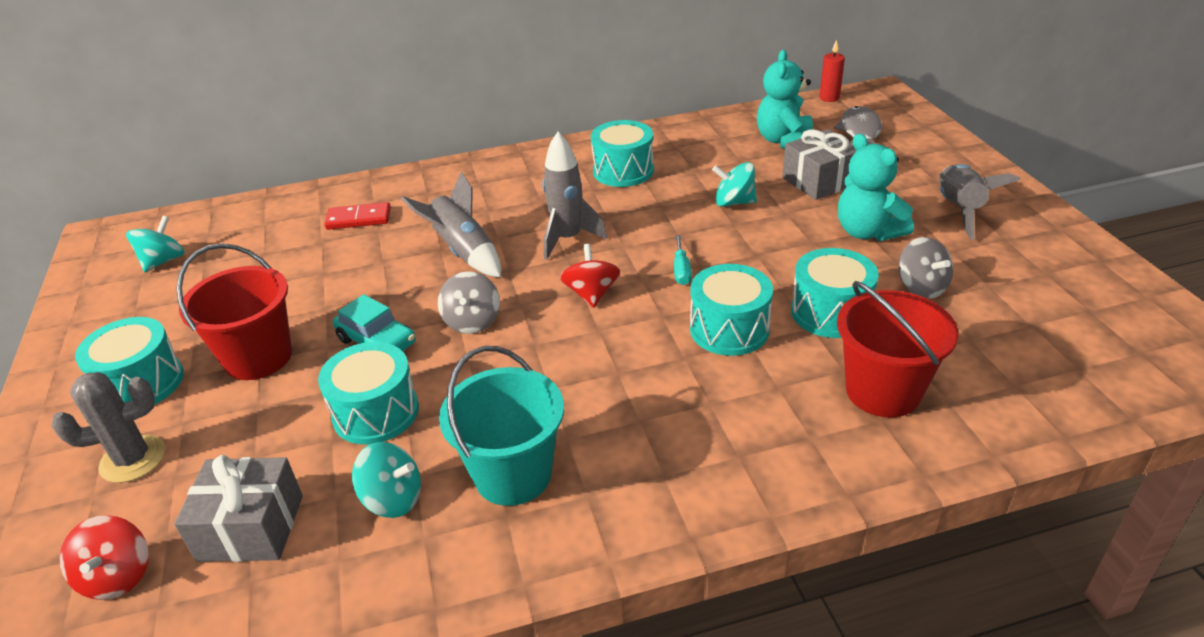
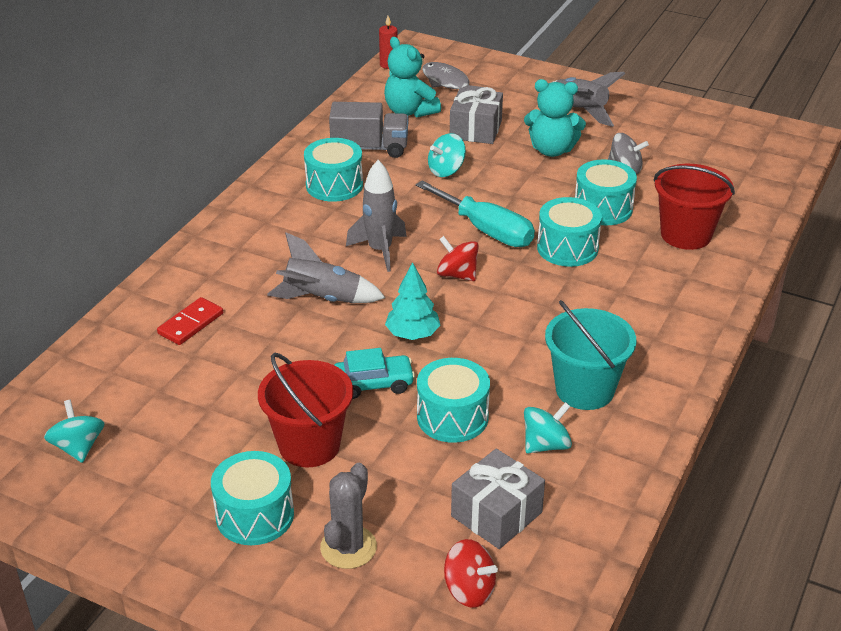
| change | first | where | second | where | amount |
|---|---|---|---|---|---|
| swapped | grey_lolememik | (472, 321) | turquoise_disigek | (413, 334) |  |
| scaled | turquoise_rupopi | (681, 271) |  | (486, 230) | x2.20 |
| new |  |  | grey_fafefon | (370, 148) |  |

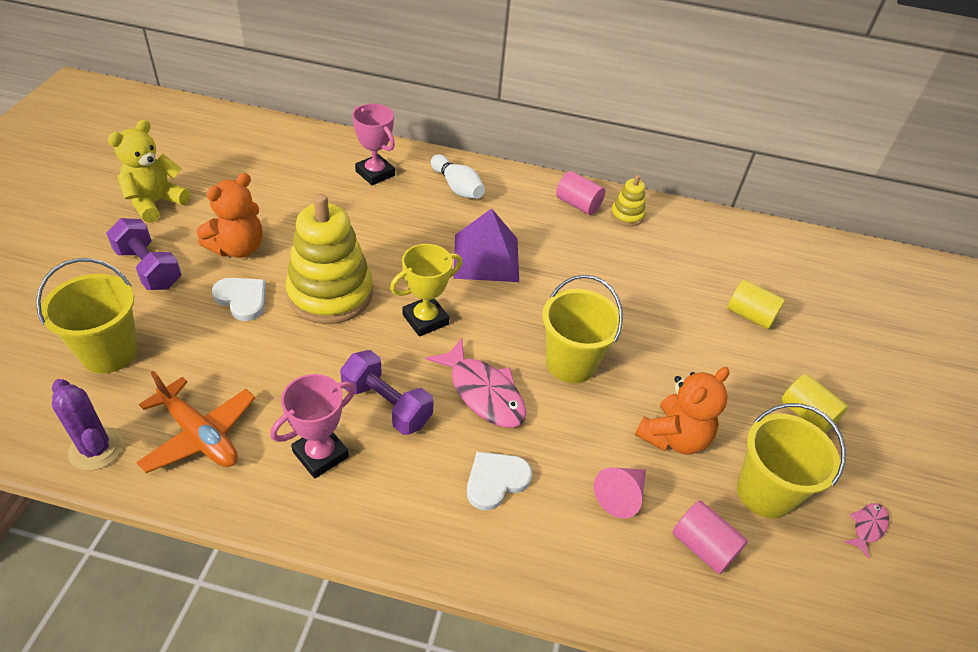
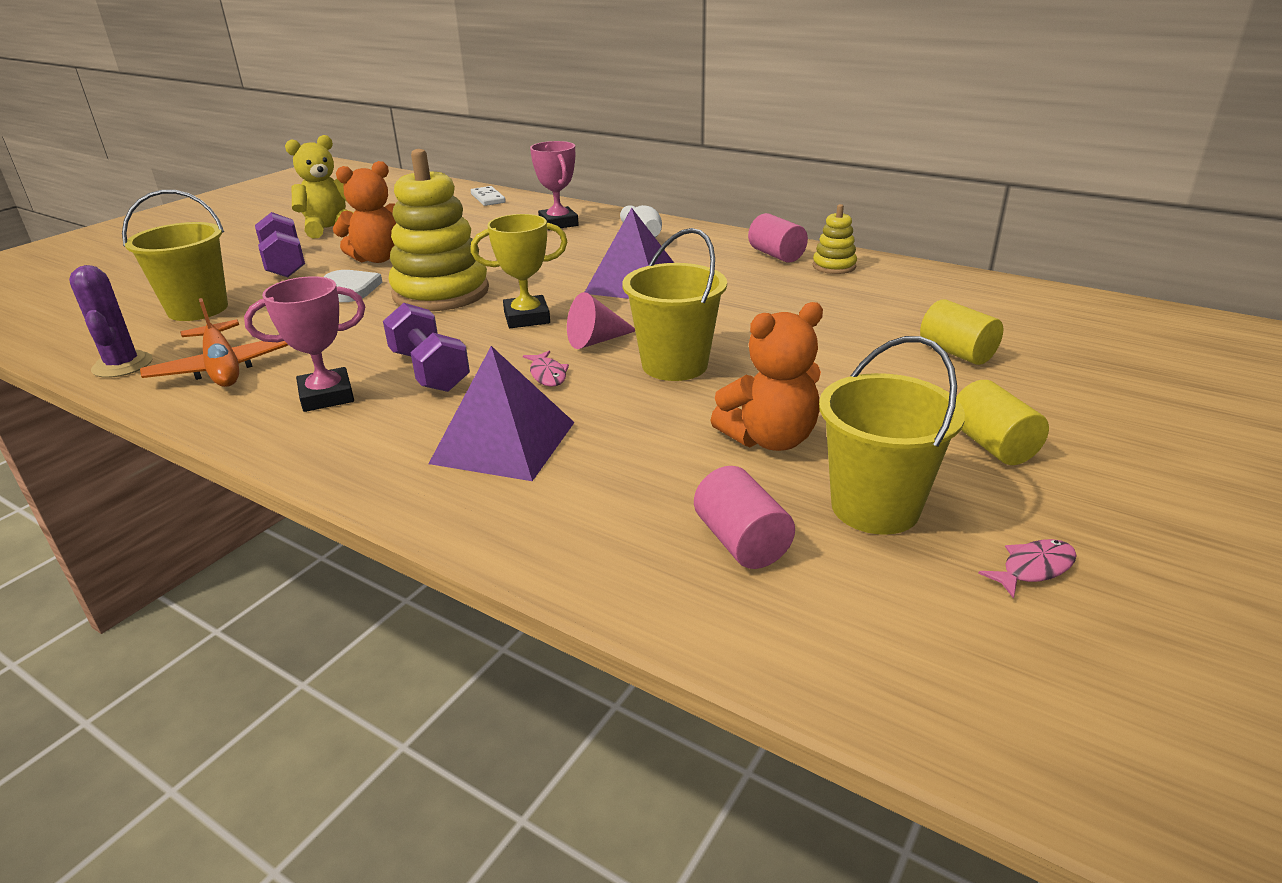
| change | first | where | second | where | amount |
|---|---|---|---|---|---|
| scaled | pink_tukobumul | (483, 392) |  | (547, 375) | x0.49 |
| swapped | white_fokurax | (496, 480) | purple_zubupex | (504, 442) |  |
| shifted | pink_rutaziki | (621, 496) |  | (596, 340) |  |
| new |  |  | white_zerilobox | (488, 198) |  |

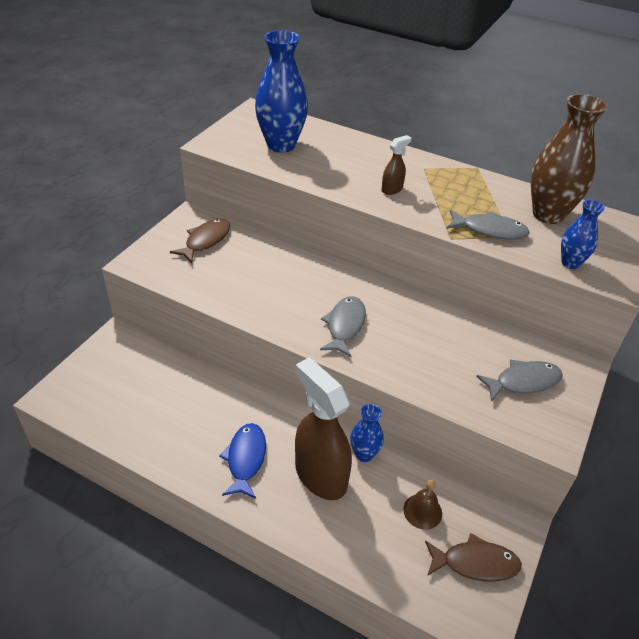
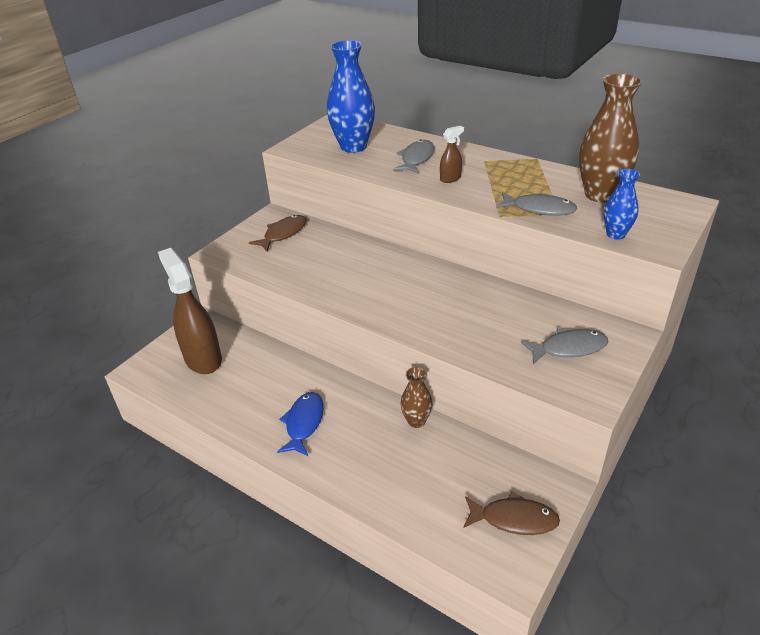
| change | first | where | second | where | amount |
|---|---|---|---|---|---|
| shifted | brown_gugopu | (320, 475) |  | (203, 359) |  |
| shifted | grey_tukobumul | (345, 326) |  | (416, 159) |  |
| repainted | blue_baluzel | (364, 454) | brown_baluzel | (416, 421) |  |
| gone | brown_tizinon | (422, 511) |  |  |  |

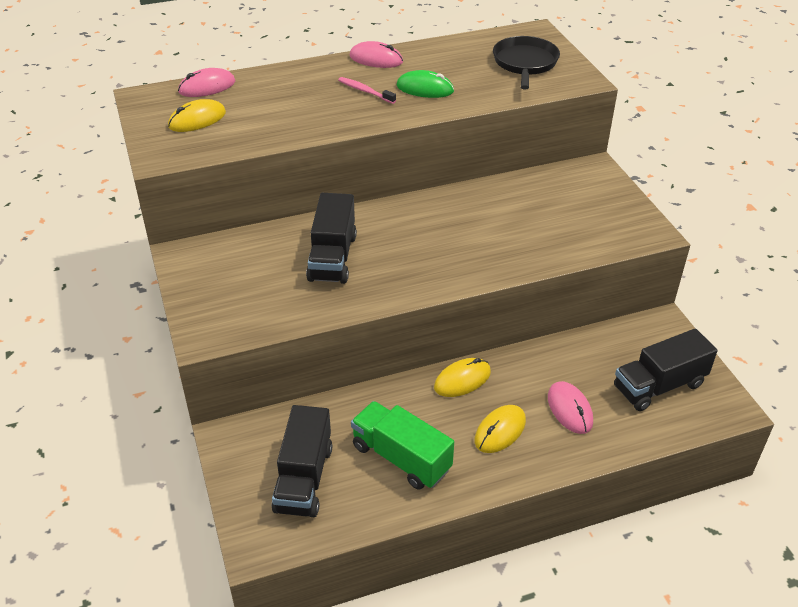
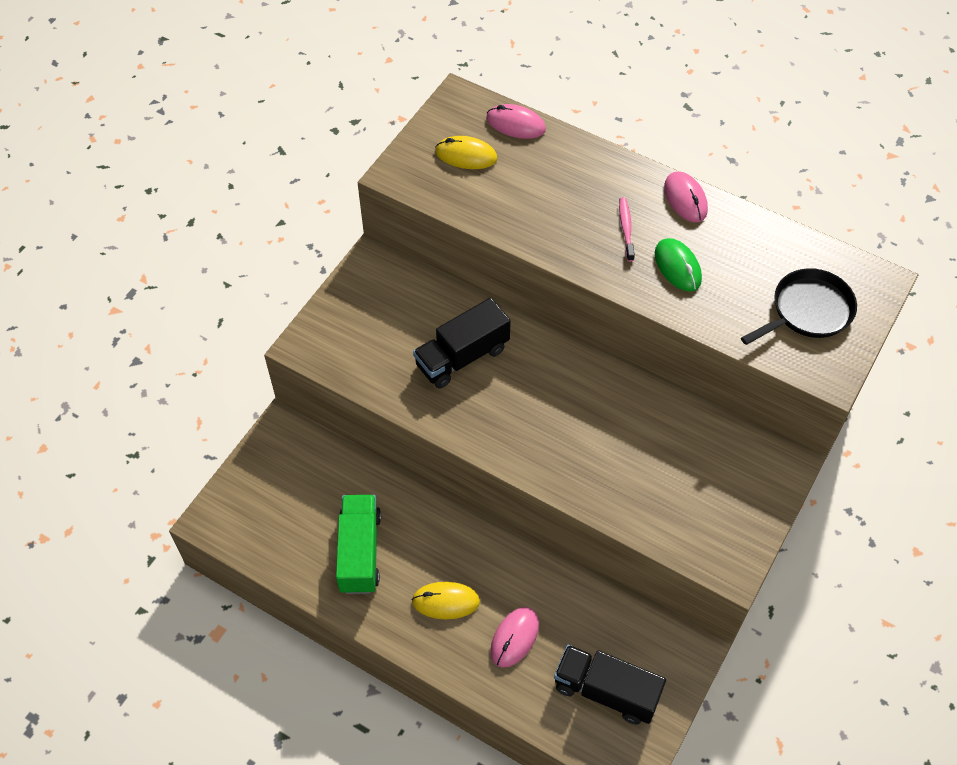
| change | first | where | second | where | amount |
|---|---|---|---|---|---|
| gone | black_fafefon | (304, 478) |  |  |  |
| gone | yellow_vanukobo | (462, 380) |  |  |  |

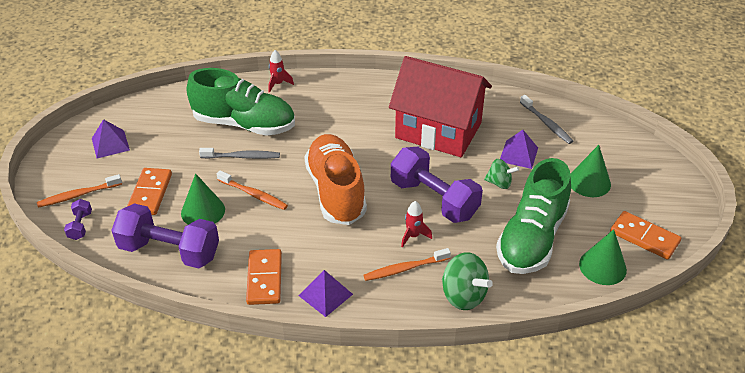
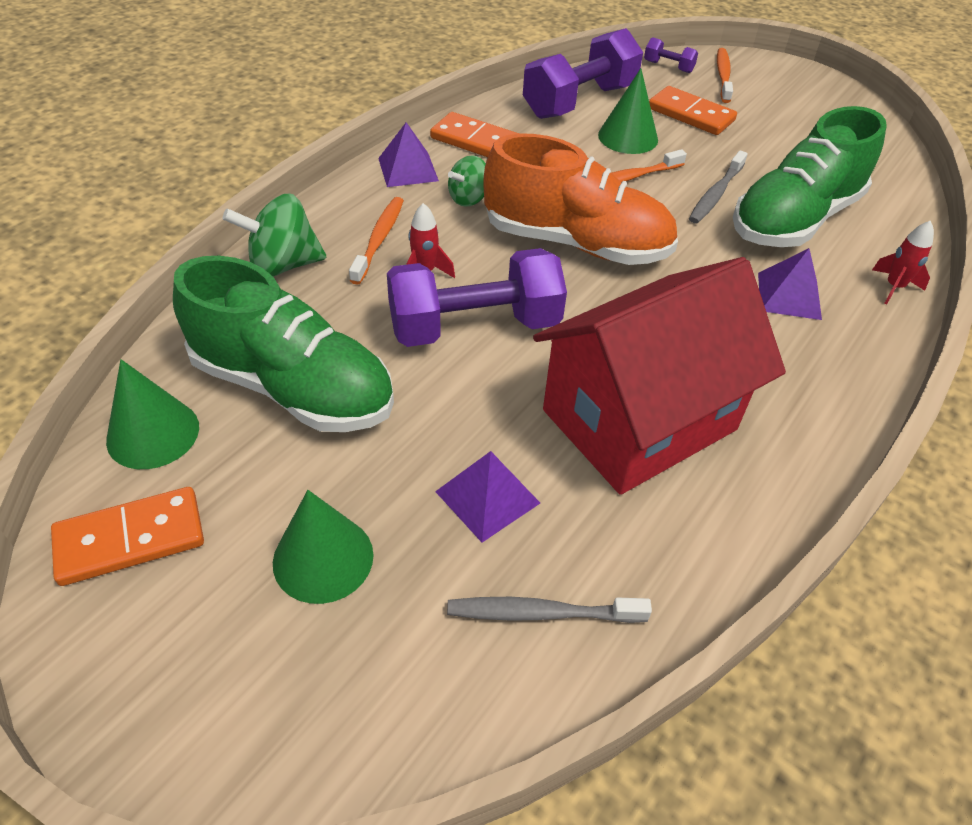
| change | first | where | second | where | amount |
|---|---|---|---|---|---|
| shifted | purple_zubupex | (110, 144) |  | (789, 296) |  |
| shifted | green_lolememik | (499, 183) |  | (468, 198) |  |
| rotated | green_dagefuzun | (532, 238) |  | (293, 387) | 150 degrees clockwise |

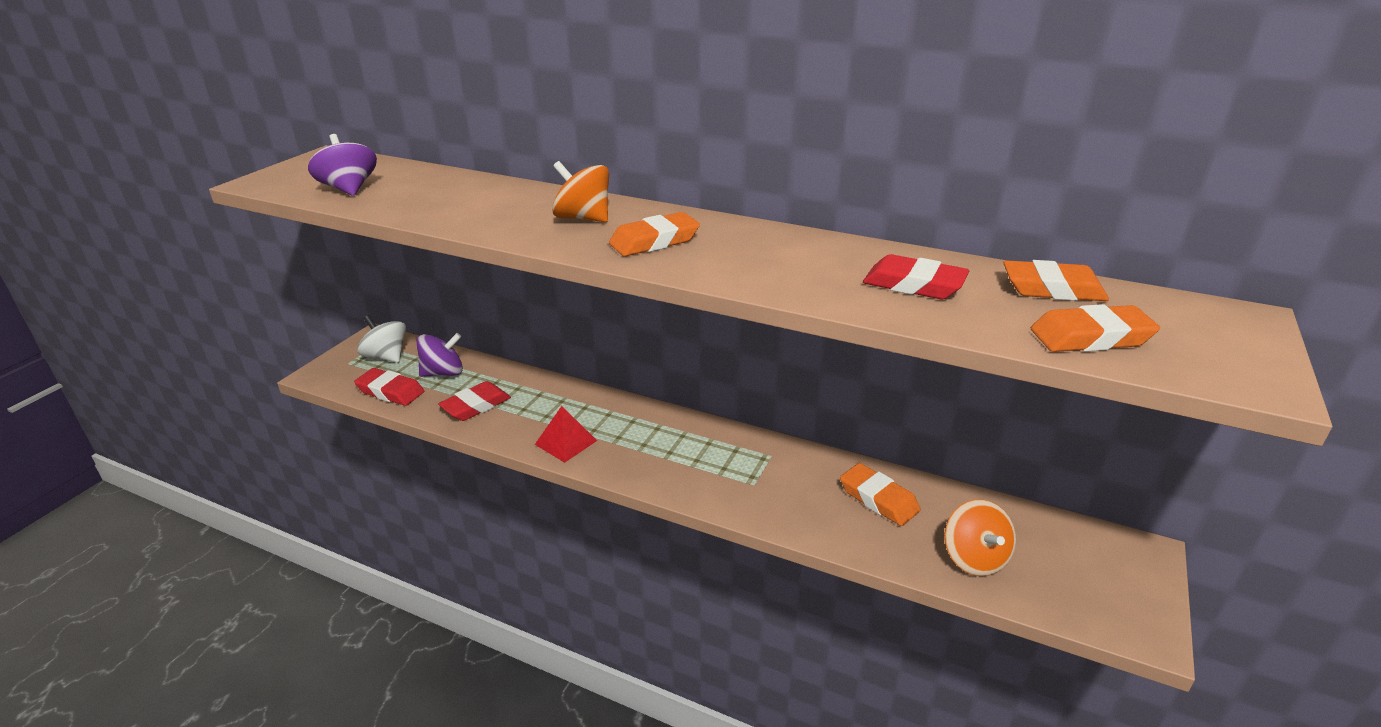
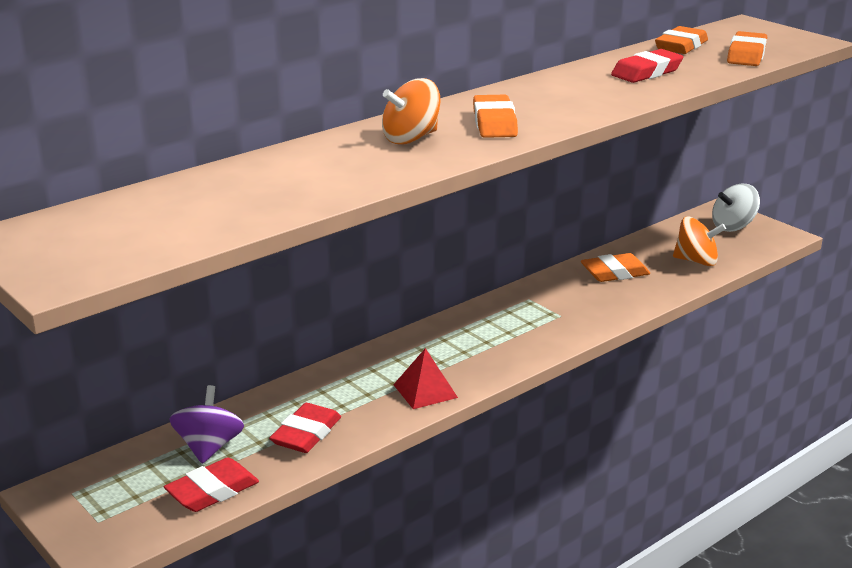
| change | first | where | second | where | amount |
|---|---|---|---|---|---|
| gone | purple_lolememik | (349, 189) |  |  |  |
| shifted | white_lolememik | (386, 356) |  | (733, 226) |  |
| rotated | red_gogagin | (476, 406) |  | (306, 434) | 45 degrees clockwise |

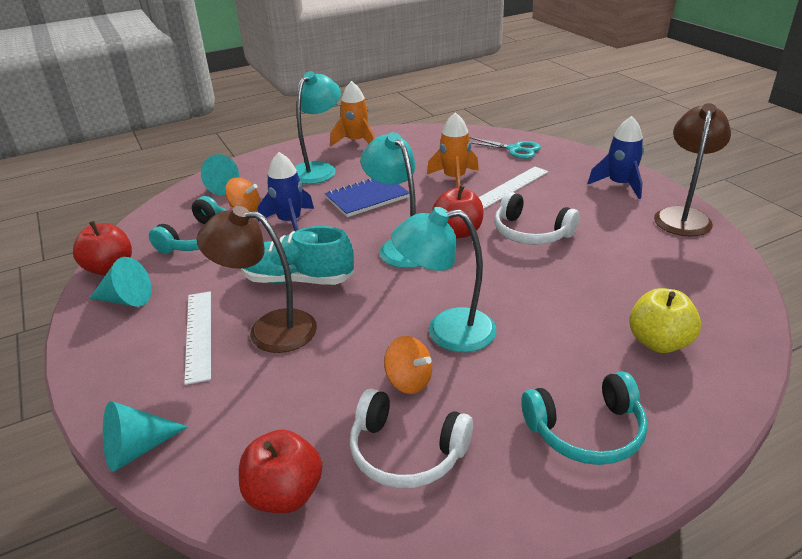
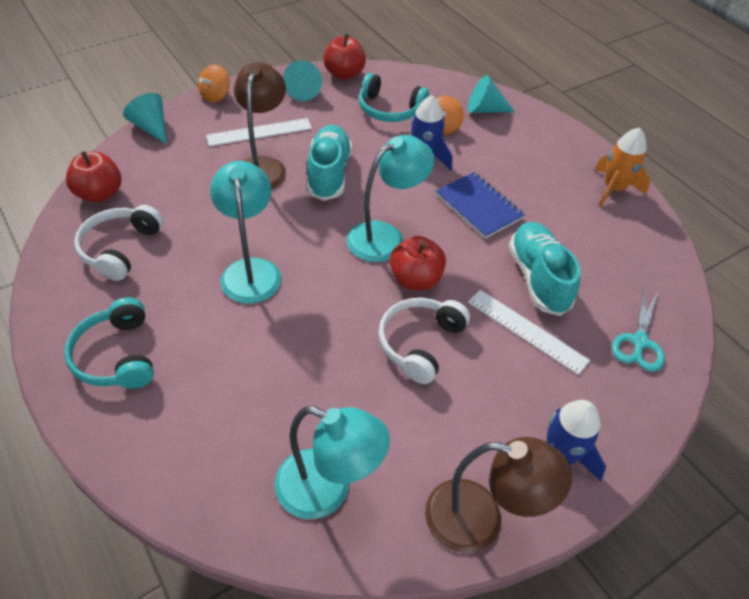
| change | first | where | second | where | amount |
|---|---|---|---|---|---|
| shifted | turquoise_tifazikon | (318, 169) |  | (327, 490) |  |
| shifted | orange_lolememik | (409, 381) |  | (216, 96) |  |
| swapped | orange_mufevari | (454, 179) | turquoise_dagefuzun | (538, 278) |  |
| gone | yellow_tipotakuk | (658, 342) |  |  |  |

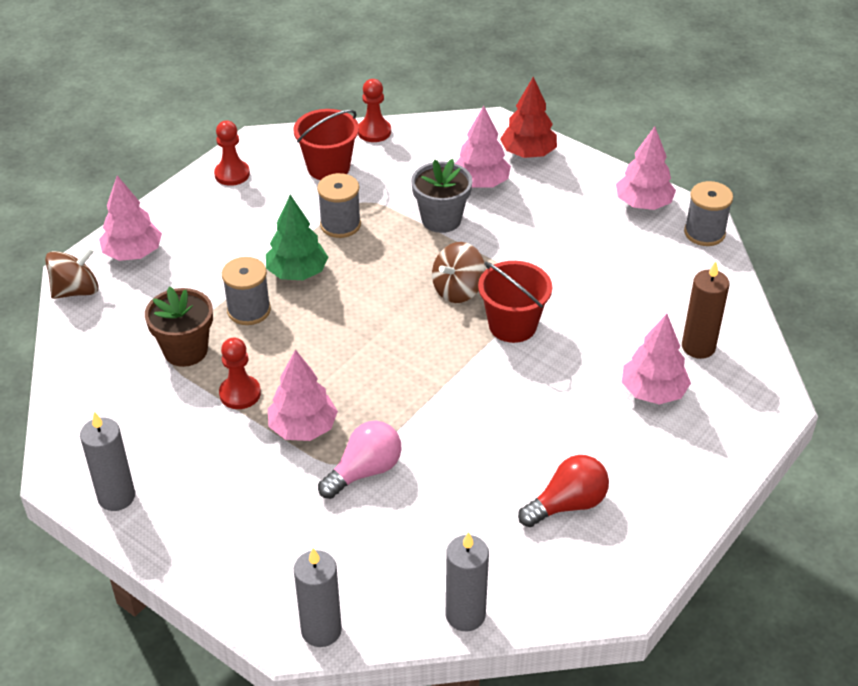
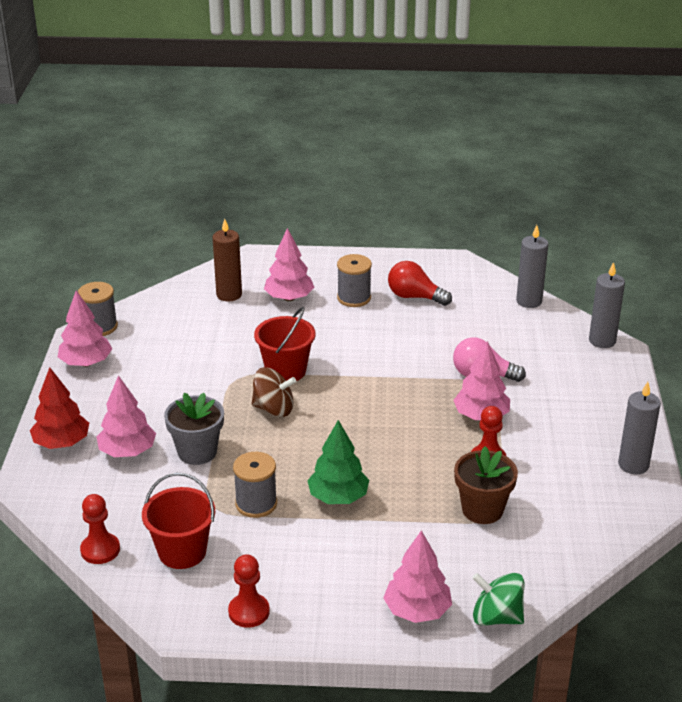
| change | first | where | second | where | amount |
|---|---|---|---|---|---|
| repainted | brown_lolememik | (76, 290) | green_lolememik | (496, 617) |  |
| shifted | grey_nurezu | (249, 310) |  | (354, 298) |  |

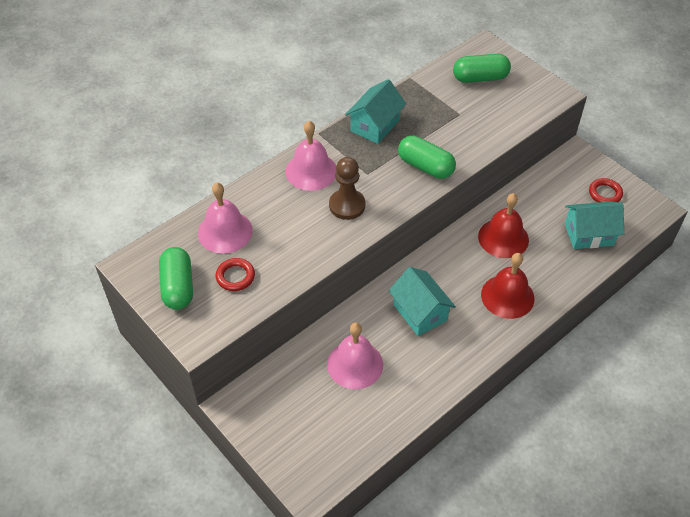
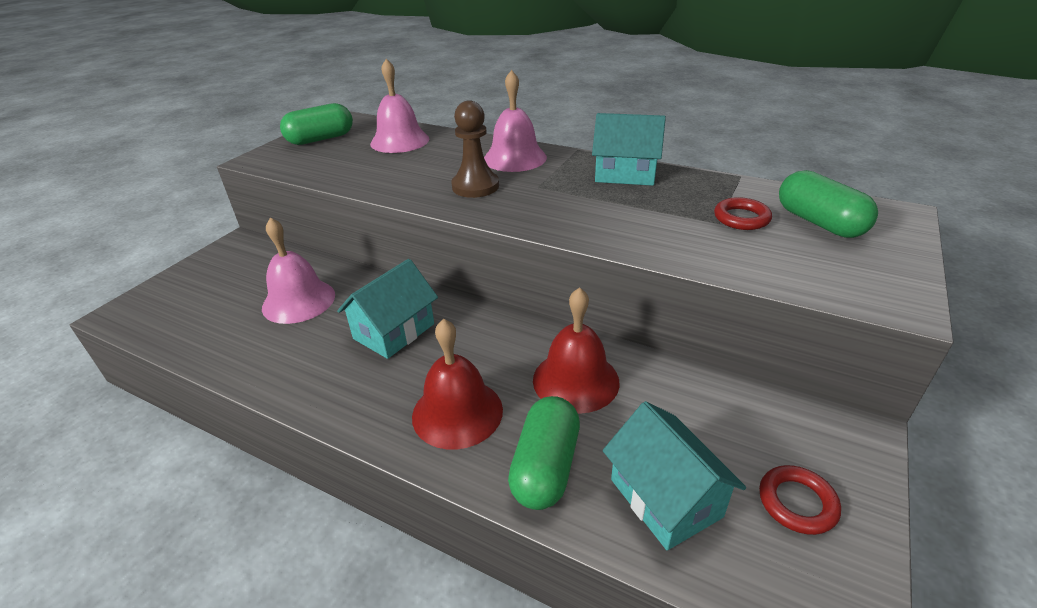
| change | first | where | second | where | amount |
|---|---|---|---|---|---|
| shifted | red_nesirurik | (235, 276) |  | (741, 218) |  |
| shifted | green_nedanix | (425, 166) |  | (545, 467) |  |

